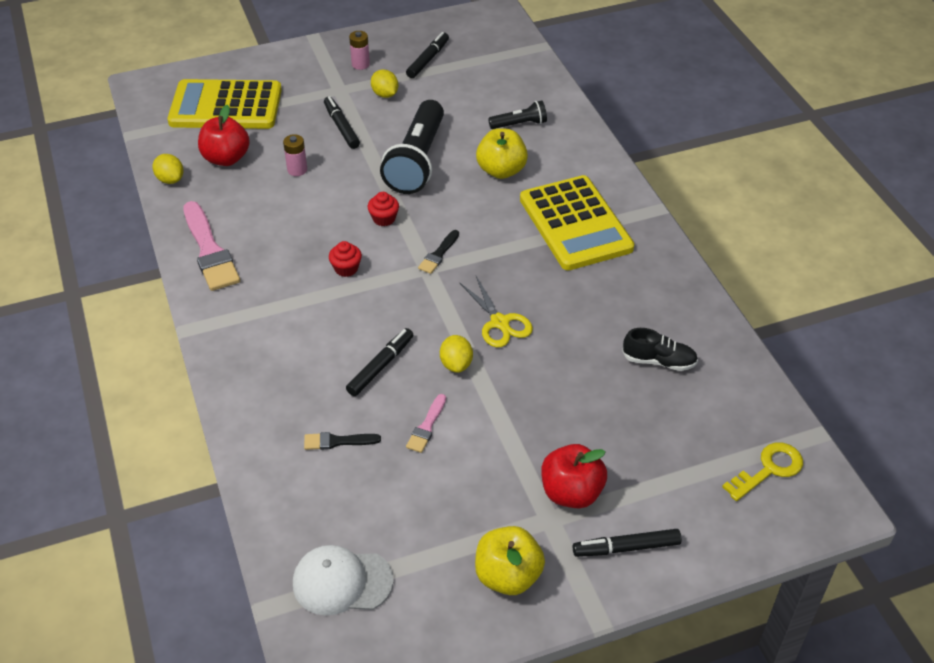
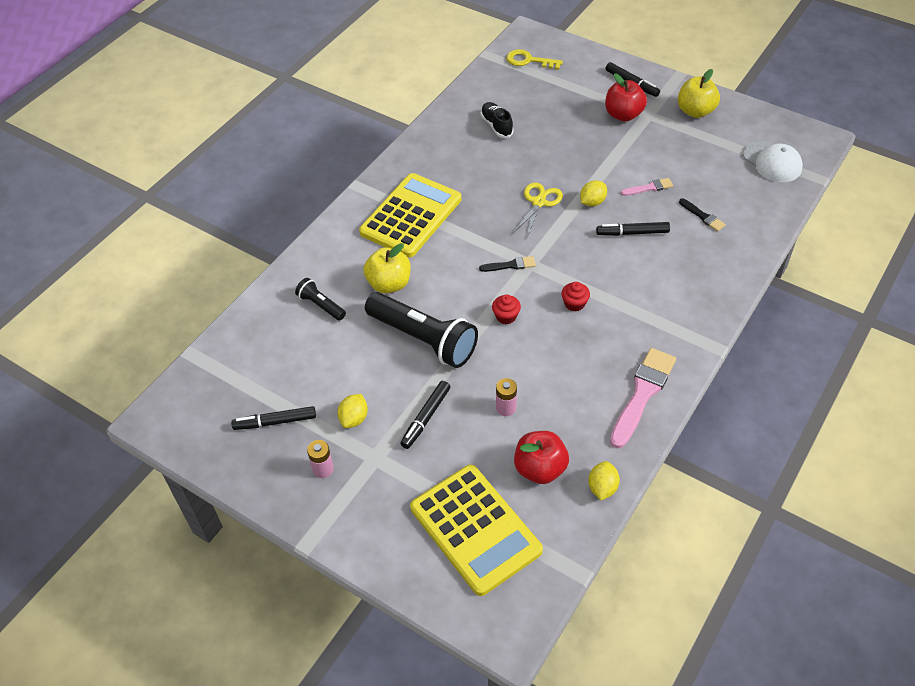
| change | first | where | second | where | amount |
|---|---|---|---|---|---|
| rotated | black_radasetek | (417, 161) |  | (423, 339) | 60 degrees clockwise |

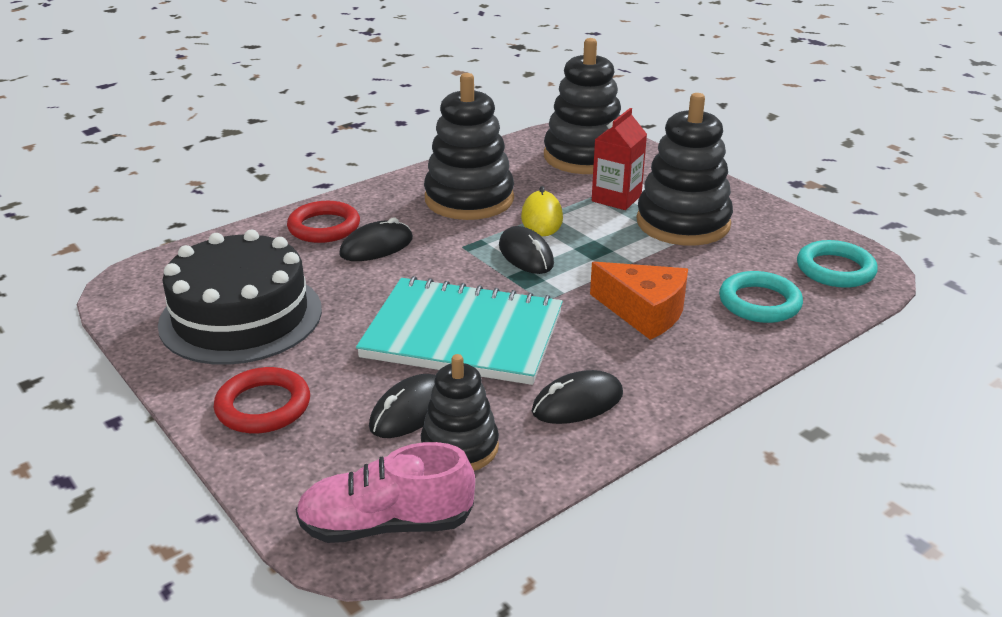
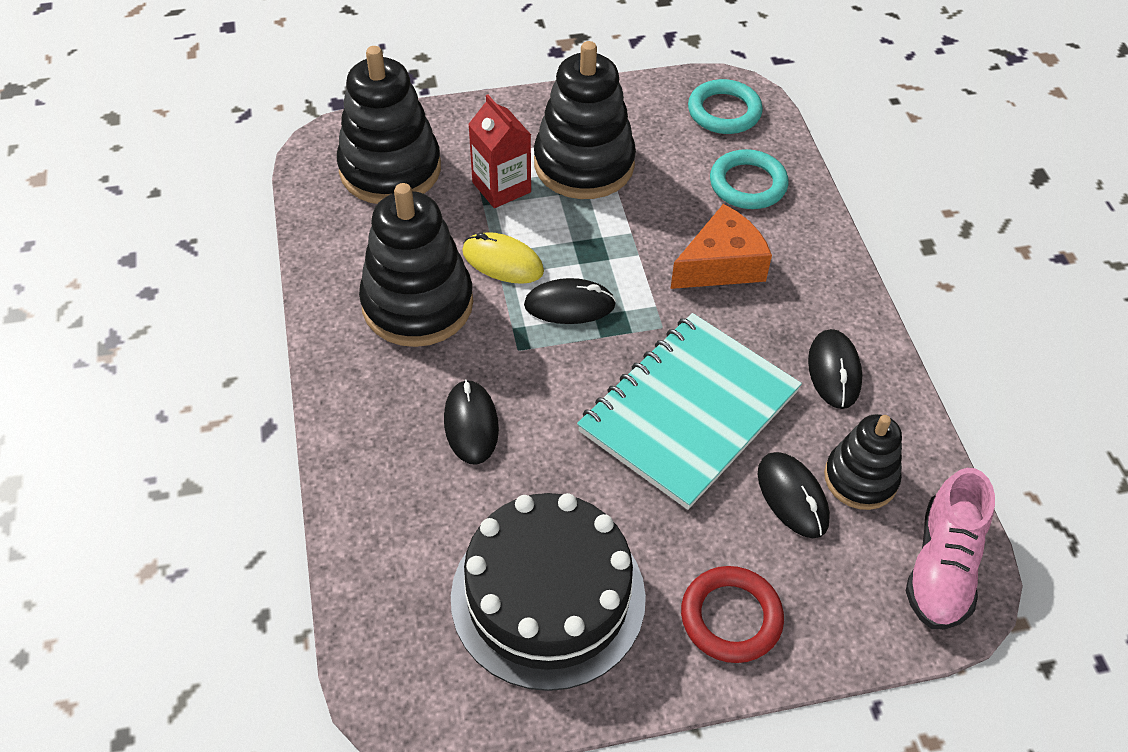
| change | first | where | second | where | amount |
|---|---|---|---|---|---|
| gone | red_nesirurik | (324, 227) |  |  |  |

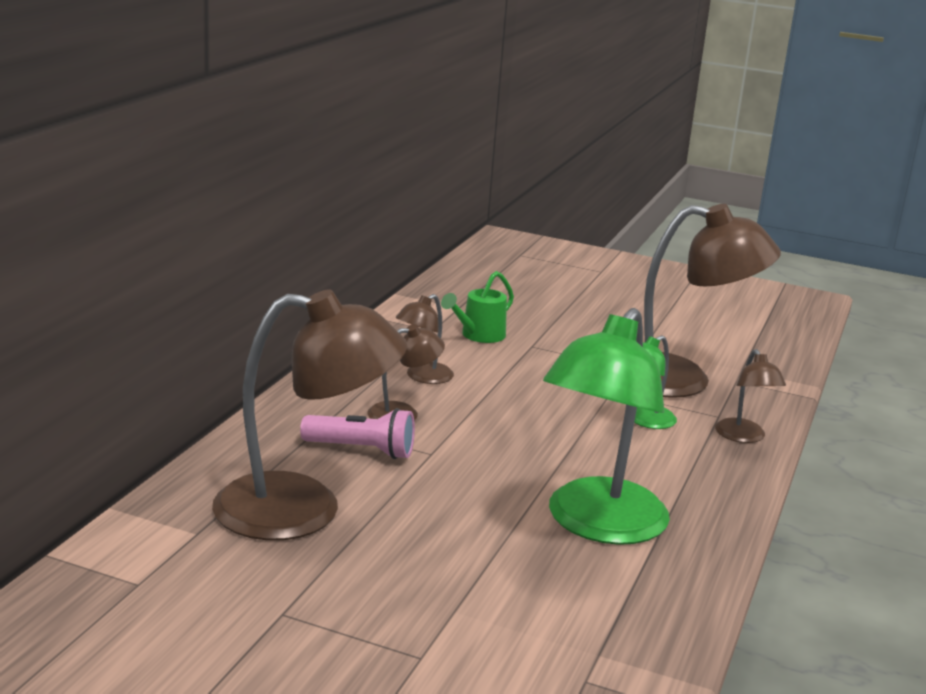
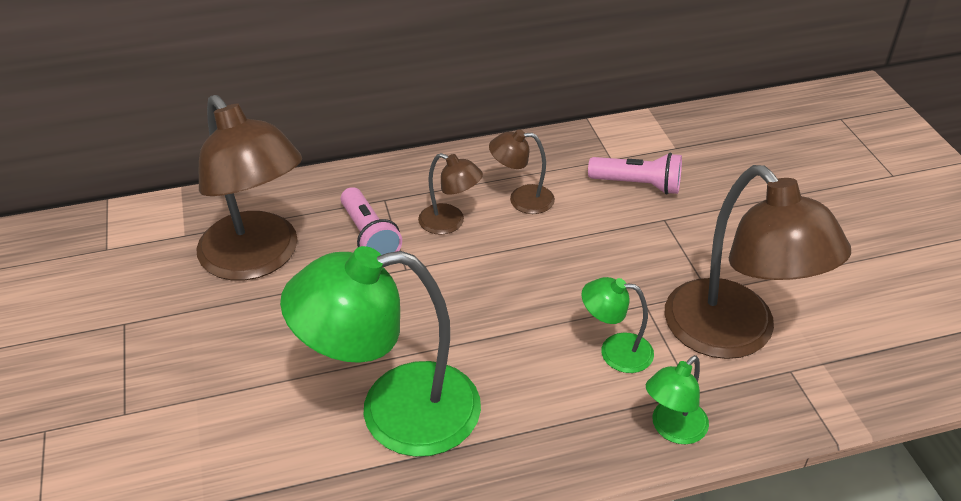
| change | first | where | second | where | amount |
|---|---|---|---|---|---|
| swapped | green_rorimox | (478, 336) | pink_radasetek | (637, 185) |  |
| repainted | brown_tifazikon | (743, 437) | green_tifazikon | (672, 429) |  |

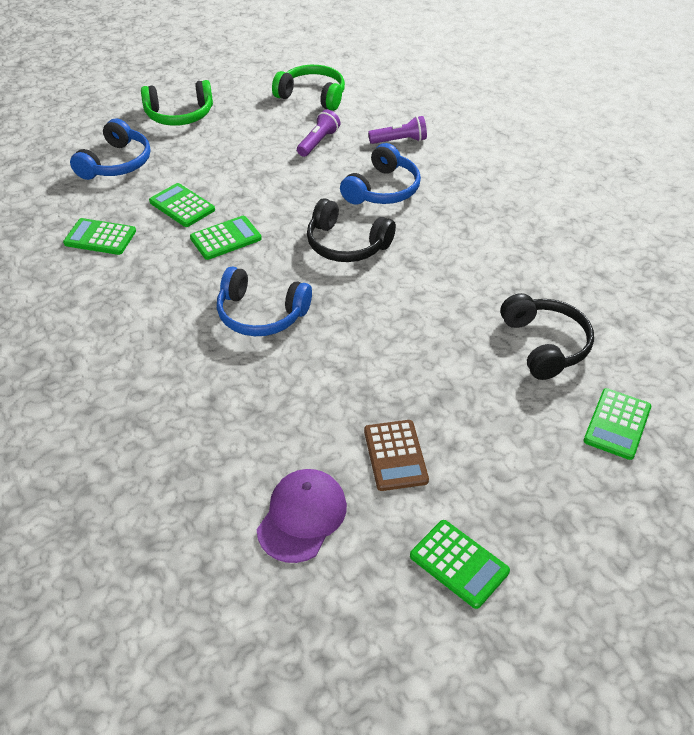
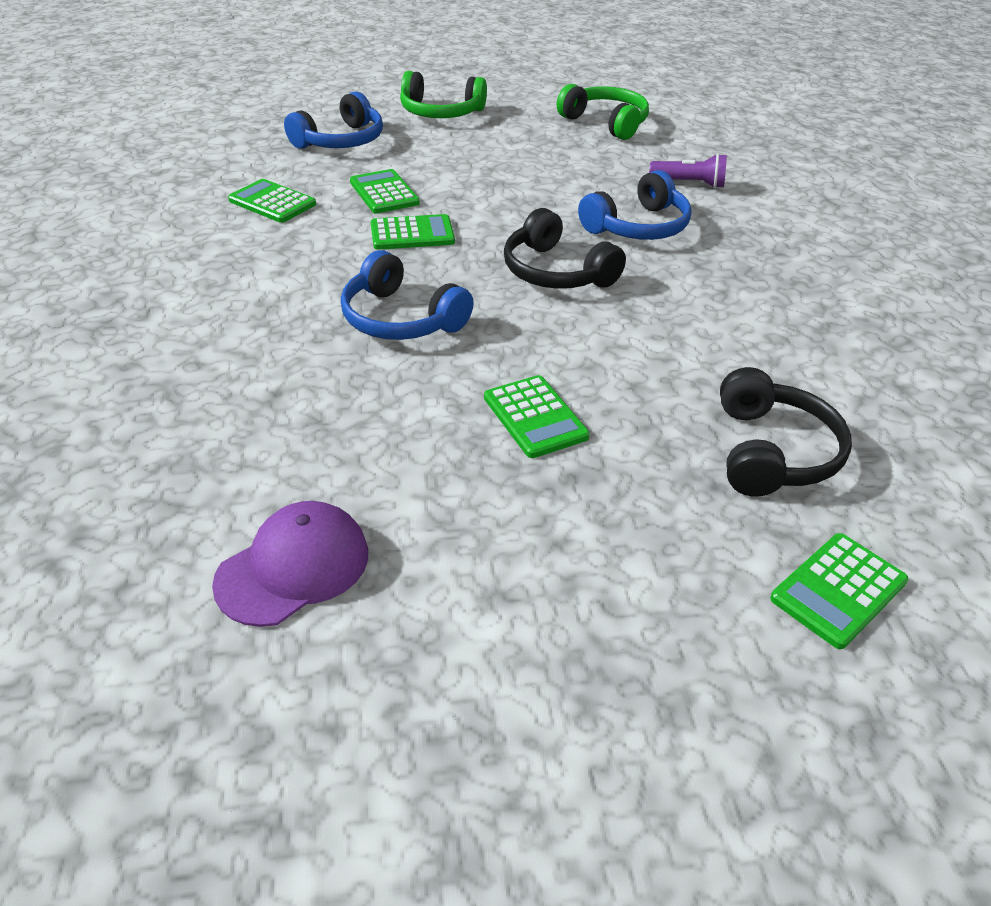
| change | first | where | second | where | amount |
|---|---|---|---|---|---|
| gone | purple_radasetek | (318, 142) |  |  |  |
| gone | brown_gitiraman | (395, 455) |  |  |  |
| shifted | green_gitiraman | (459, 564) |  | (535, 417) |  |

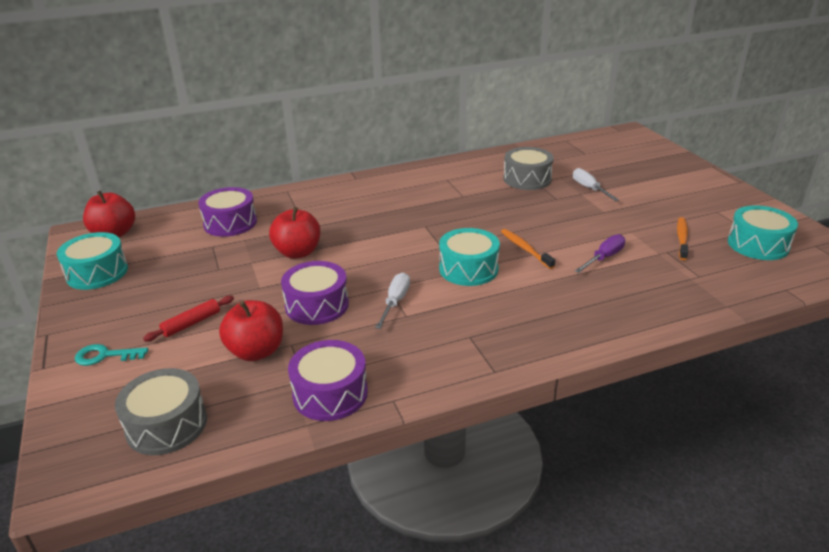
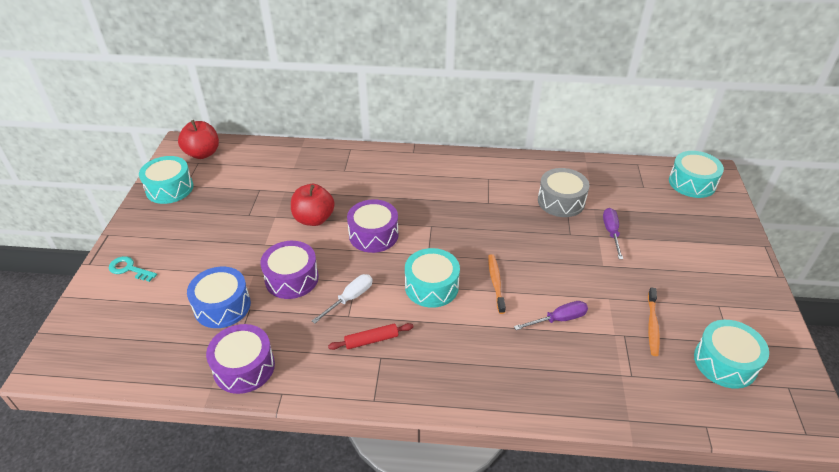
| change | first | where | second | where | amount |
|---|---|---|---|---|---|
| gone | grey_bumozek | (166, 425) |  |  |  |
| shifted | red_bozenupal | (191, 323) |  | (371, 340) |  |
| shifted | purple_bumozek | (230, 223) |  | (373, 235) |  |
| swapped | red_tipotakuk | (256, 351) | blue_bumozek | (222, 306) |  |
| repainted | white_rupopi | (589, 188) | purple_rupopi | (611, 233) |  |
| rotated | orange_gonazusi | (682, 238) |  | (652, 325) | 150 degrees clockwise |
| new |  |  | turquoise_bumozek | (692, 183) |  |

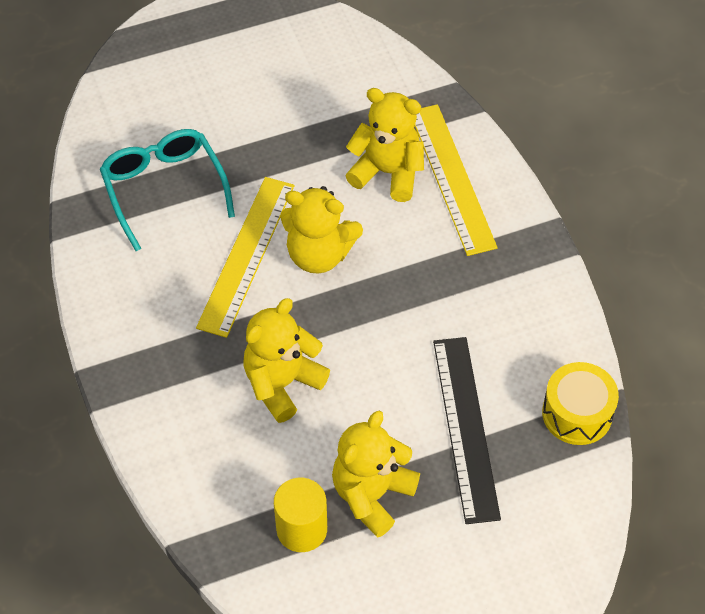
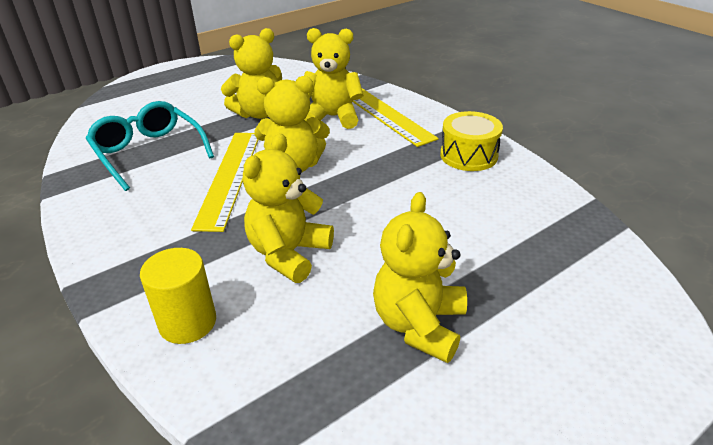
| change | first | where | second | where | amount |
|---|---|---|---|---|---|
| shifted | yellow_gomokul | (301, 529) |  | (187, 322) |  |
| gone | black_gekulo | (465, 428) |  |  |  |
| shifted | yellow_bumozek | (577, 413) |  | (468, 155) |  |
| new |  |  | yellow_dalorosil | (259, 113) |  |

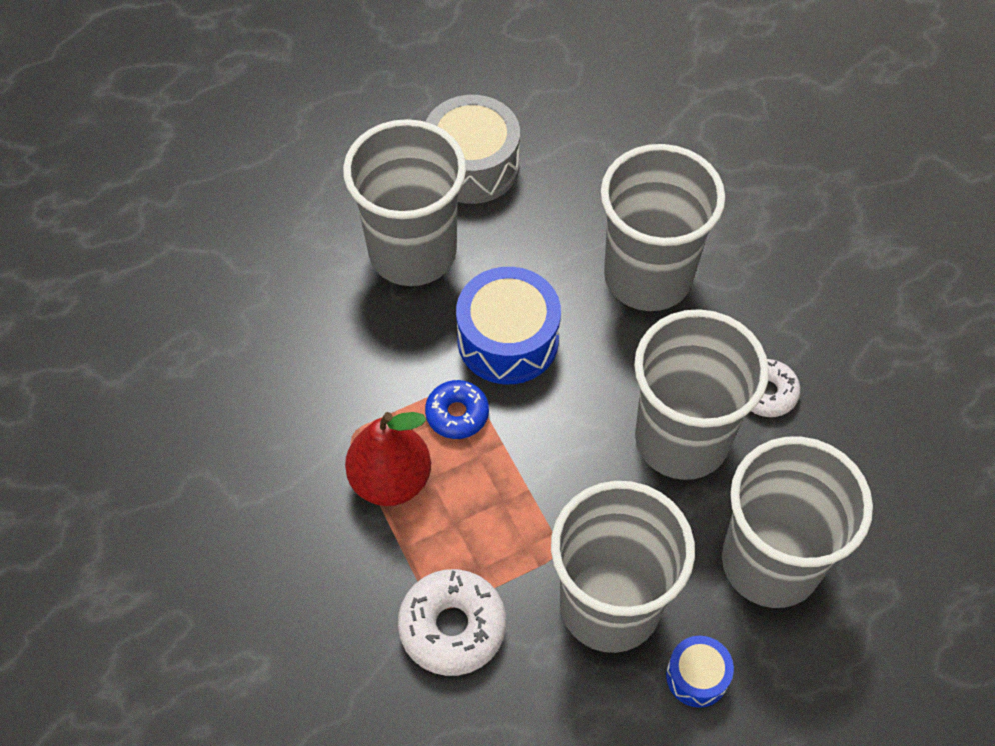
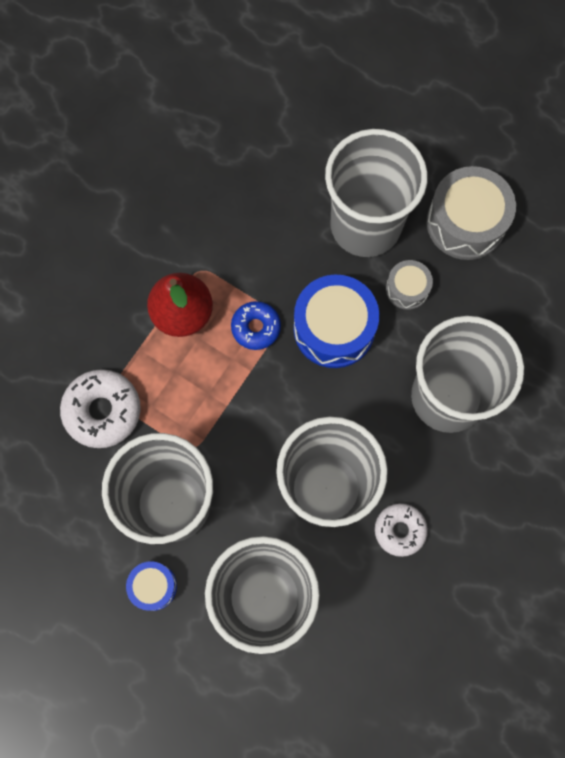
| change | first | where | second | where | amount |
|---|---|---|---|---|---|
| new |  |  | grey_bumozek | (407, 289) |  |

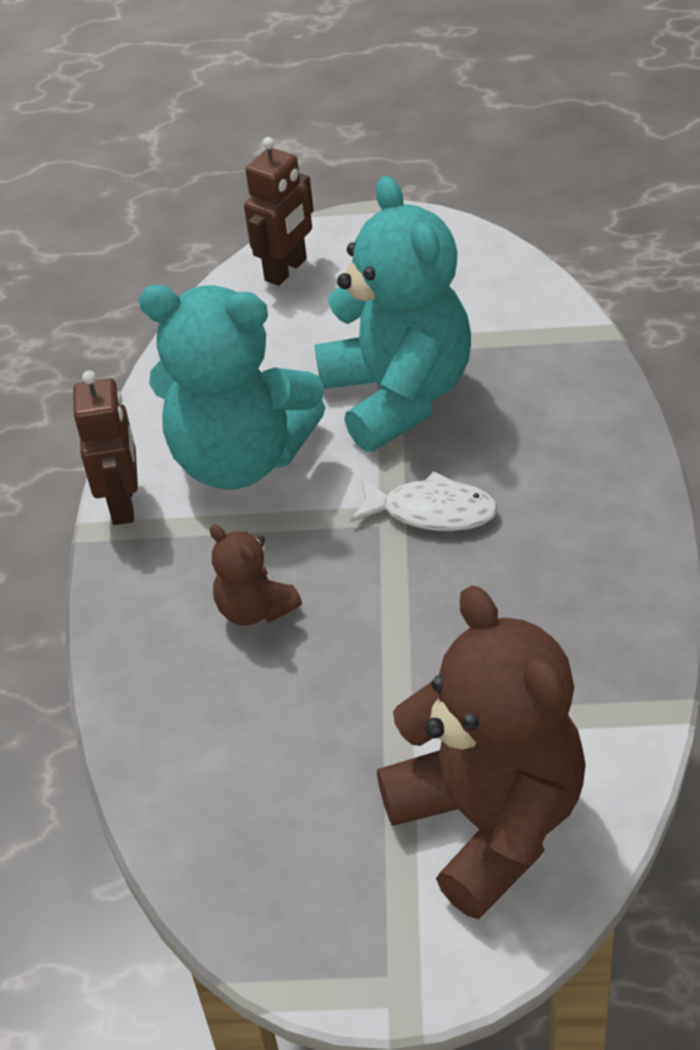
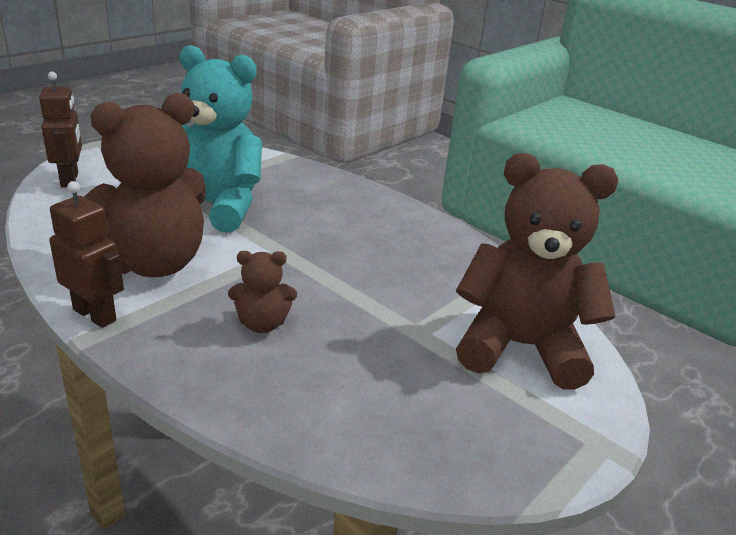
| change | first | where | second | where | amount |
|---|---|---|---|---|---|
| repainted | turquoise_dalorosil | (240, 459) | brown_dalorosil | (153, 263) |  |
| gone | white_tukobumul | (431, 511) |  |  |  |

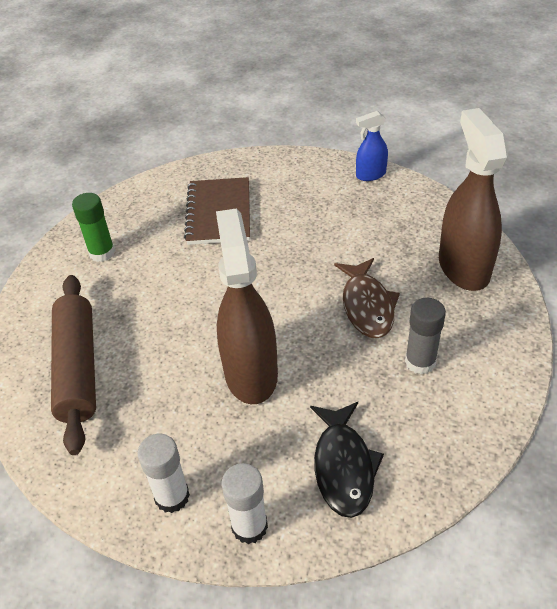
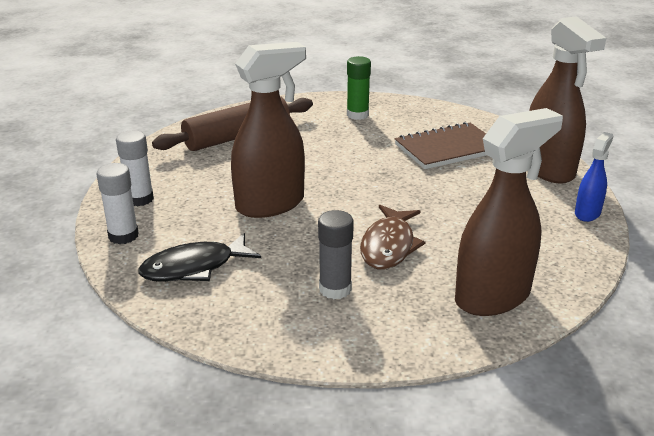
| change | first | where | second | where | amount |
|---|---|---|---|---|---|
| rotated | brown_tukobumul | (367, 306) |  | (389, 246) | 45 degrees counterclockwise |
| rotated | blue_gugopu | (370, 175) |  | (587, 213) | 75 degrees clockwise |
| new |  |  | brown_gugopu | (548, 169) |  |

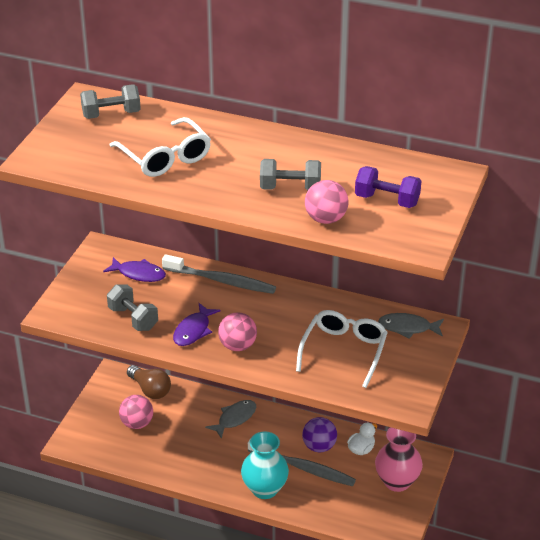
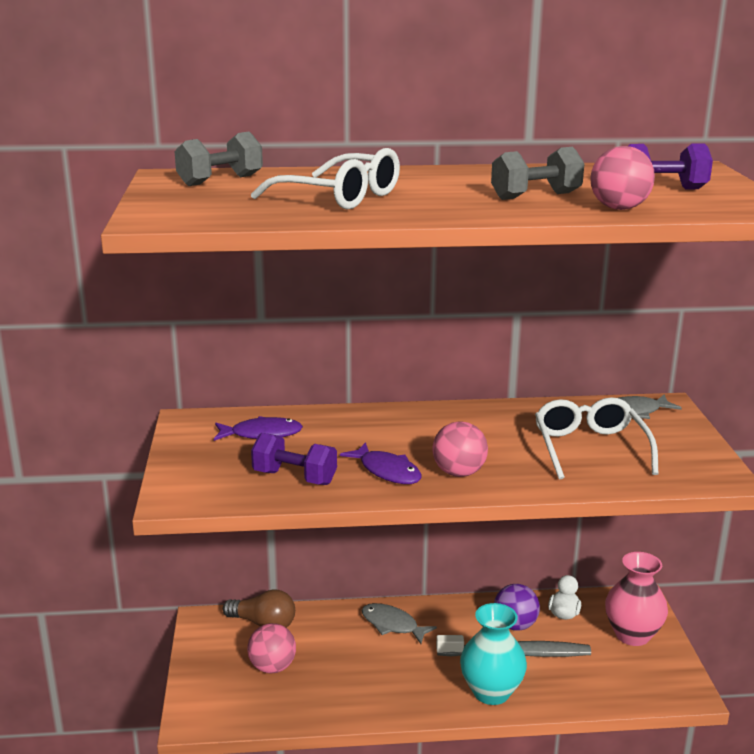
| change | first | where | second | where | amount |
|---|---|---|---|---|---|
| repainted | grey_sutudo | (133, 318) | purple_sutudo | (294, 477) |  |
| gone | grey_gonazusi | (221, 281) |  |  |  |
| rotated | purple_tukobumul | (193, 330) |  | (387, 471) | 45 degrees counterclockwise |
| rotated | grey_tukobumul | (235, 418) |  | (392, 625) | 75 degrees counterclockwise |

